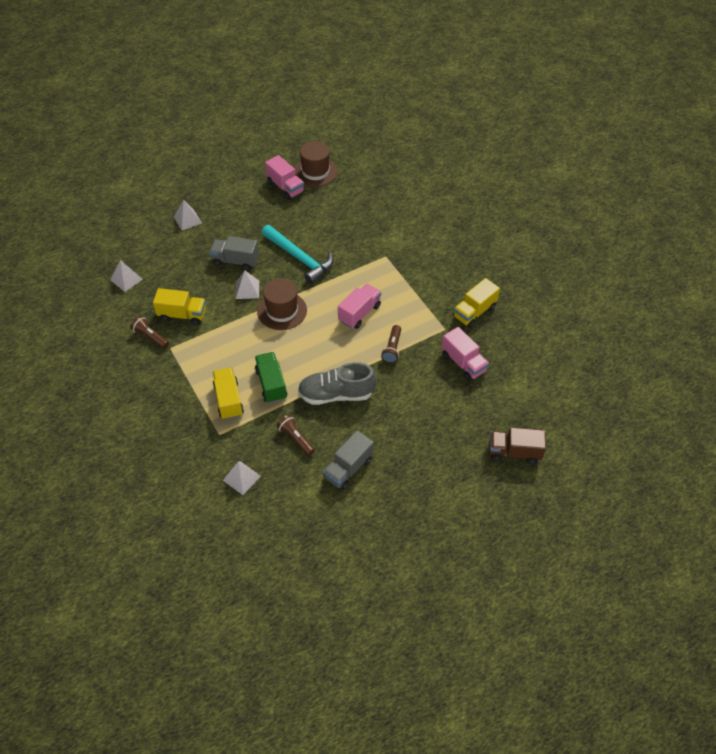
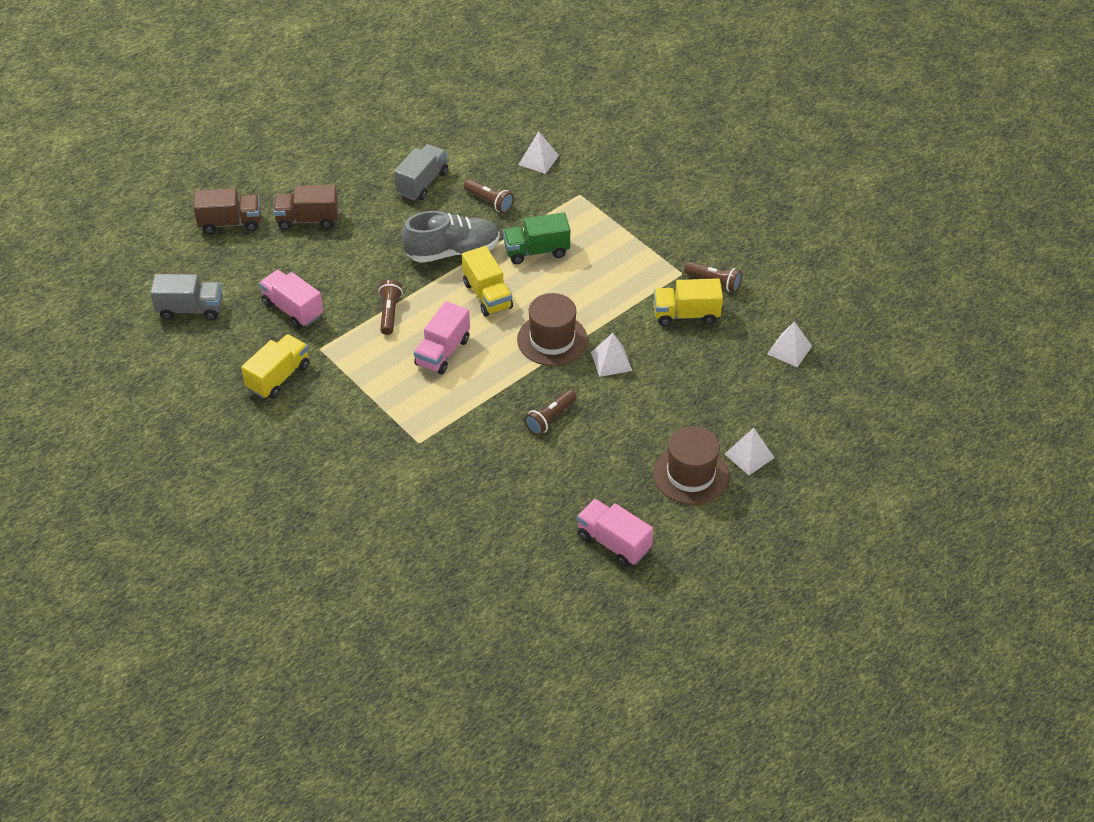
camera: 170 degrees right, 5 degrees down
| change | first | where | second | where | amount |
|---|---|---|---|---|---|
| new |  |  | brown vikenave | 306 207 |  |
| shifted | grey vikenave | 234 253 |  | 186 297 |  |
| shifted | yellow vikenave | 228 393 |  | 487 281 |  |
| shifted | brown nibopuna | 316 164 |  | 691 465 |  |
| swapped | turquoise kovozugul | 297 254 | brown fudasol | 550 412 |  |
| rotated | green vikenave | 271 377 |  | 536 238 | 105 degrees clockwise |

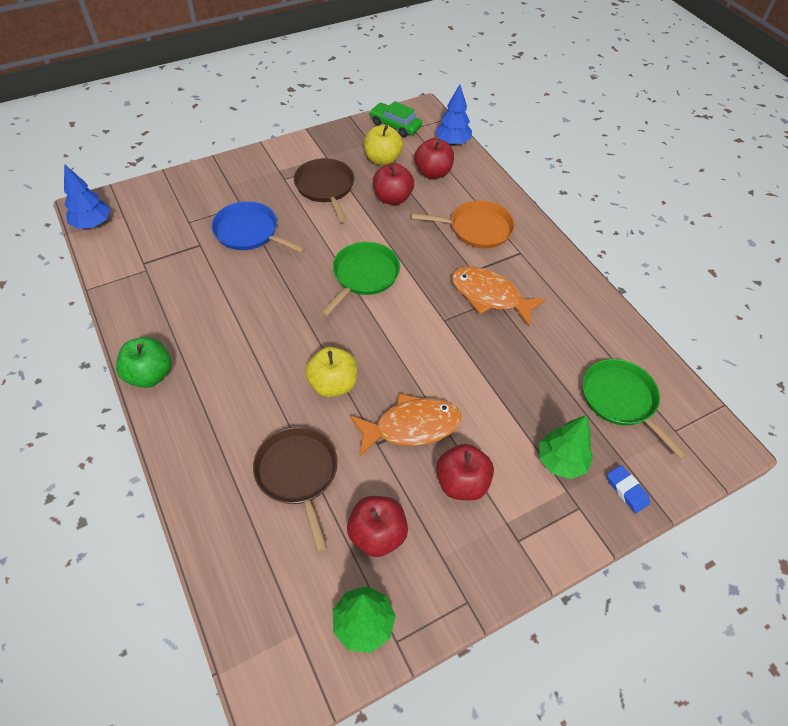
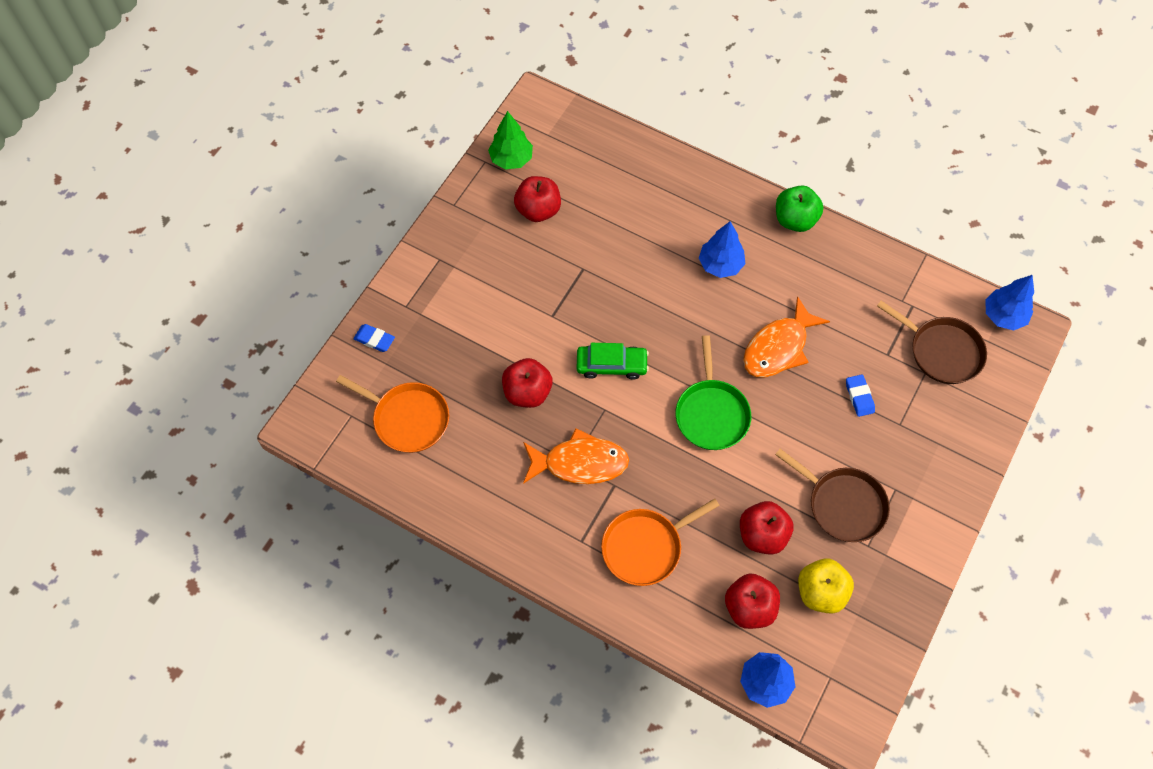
camera: 150 degrees right, 10 degrees up
| change | first | where | second | where | amount |
|---|---|---|---|---|---|
| gone | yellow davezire | 331 372 |  |  |  |
| gone | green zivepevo | 566 447 |  |  |  |
| new |  |  | blue zivepevo | 722 250 |  |
| shifted | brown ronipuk | 295 489 |  | 932 342 |  |
| shifted | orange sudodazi | 405 425 |  | 786 337 |  |
| shifted | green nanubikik | 395 119 |  | 613 361 |  |
| shifted | red davezire | 465 472 |  | 527 383 |  |
| swapped | blue ronipuk | 258 227 | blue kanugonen | 860 395 |  |
| repainted | green ronipuk | 635 409 | orange ronipuk | 392 414 |  |

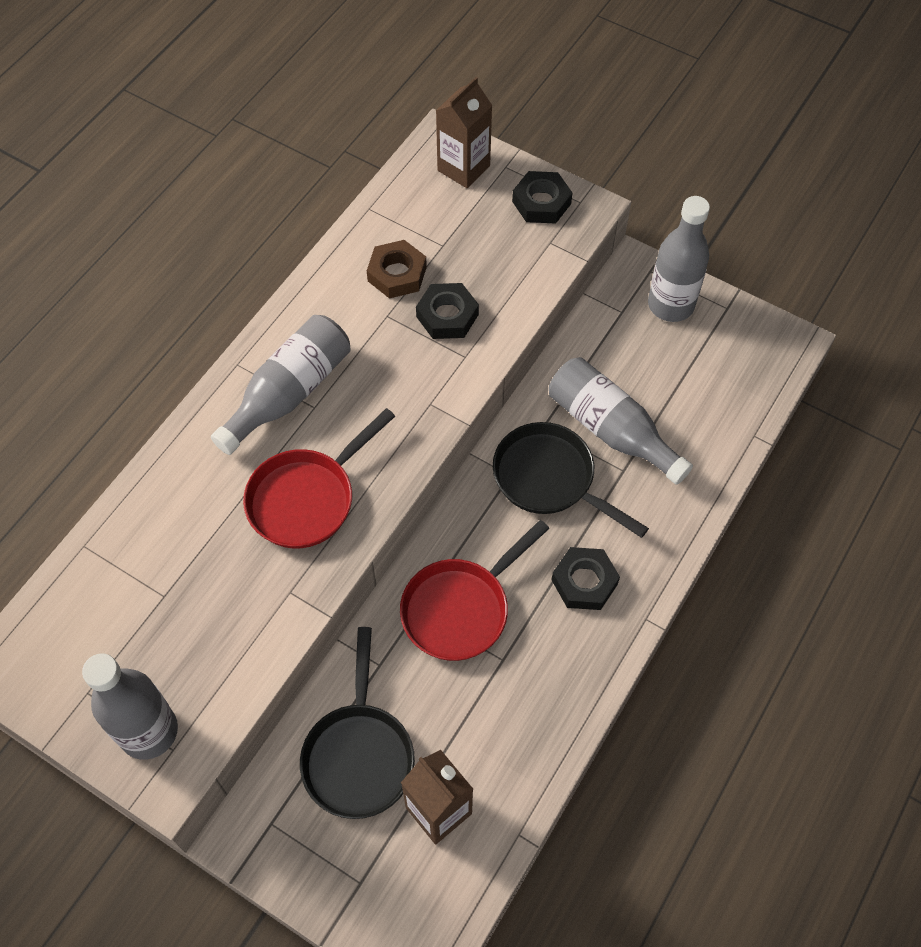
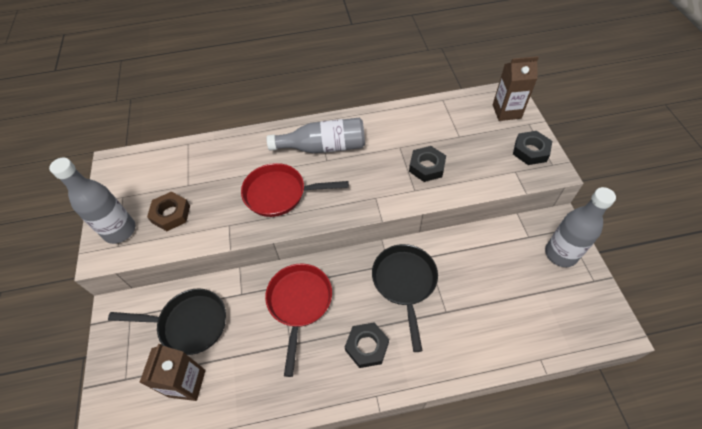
camera: 50 degrees right, 5 degrees down
| change | first | where | second | where | amount |
|---|---|---|---|---|---|
| gone | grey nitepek | 621 421 |  |  |  |
| shifted | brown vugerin | 397 269 |  | 168 211 |  |
| rotated | black ronipuk | 357 723 |  | 167 321 | 135 degrees counterclockwise |
| rotated | red ronipuk | 475 590 |  | 298 320 | 90 degrees clockwise |

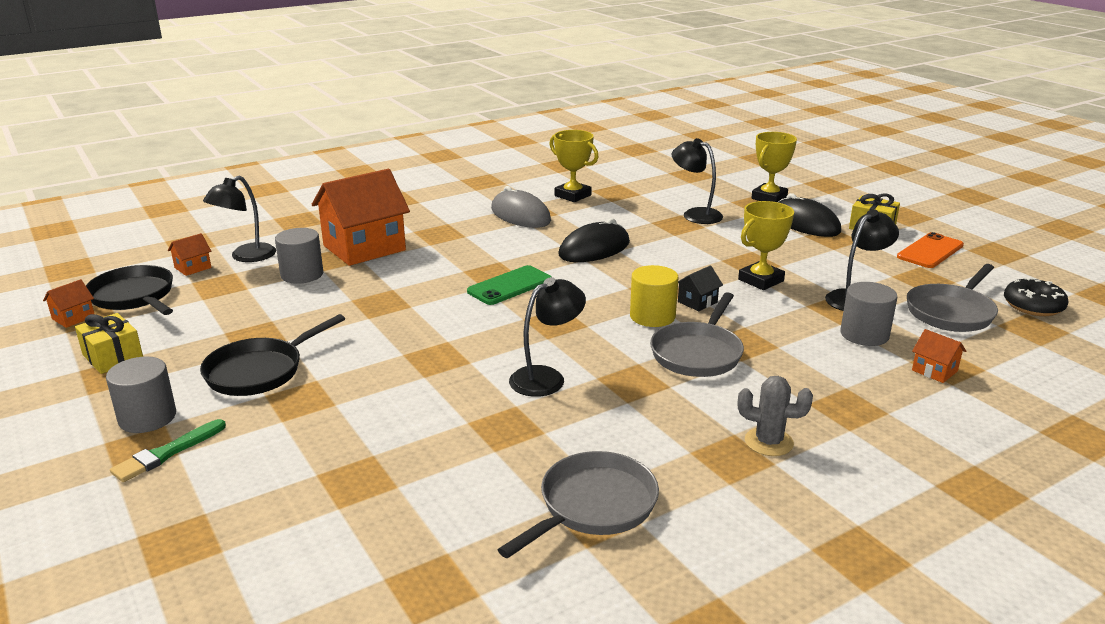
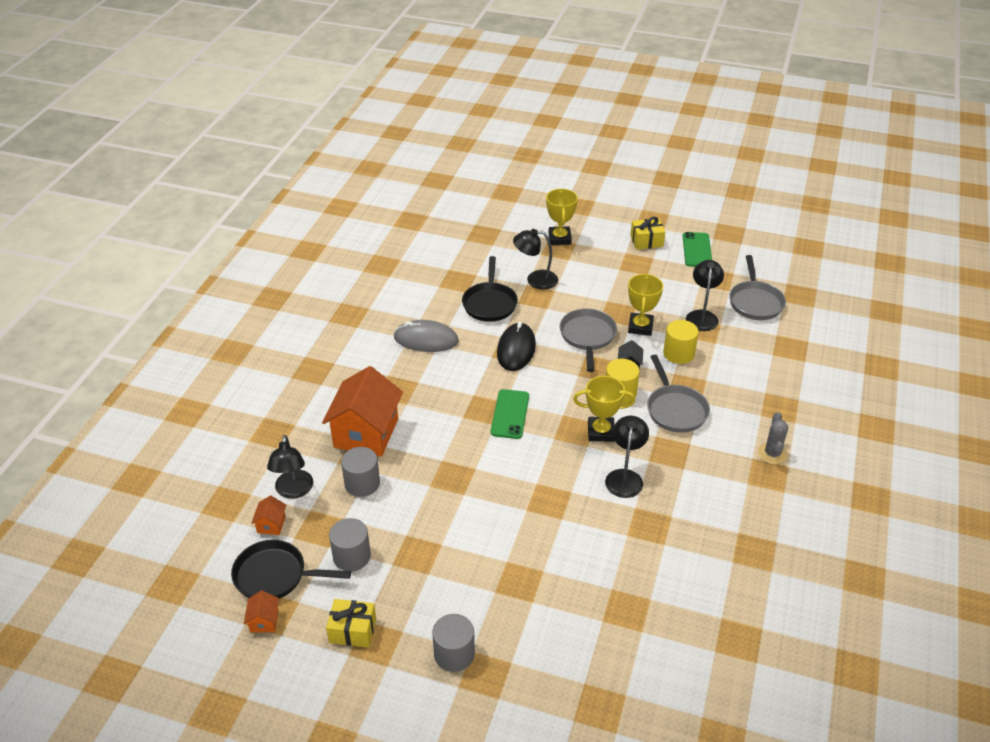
camera: 40 degrees left, 15 degrees up
| change | first | where | second | where | amount |
|---|---|---|---|---|---|
| gone | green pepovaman | 168 450 |  |  |  |
| gone | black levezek | 809 215 |  |  |  |
| gone | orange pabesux | 939 356 |  |  |  |
| gone | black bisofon | 1036 297 |  |  |  |
| new |  |  | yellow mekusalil | 681 342 |  |
| shifted | black ronipuk | 272 355 |  | 490 289 |  |
| shifted | grey ronipuk | 578 504 |  | 588 340 |  |
| shifted | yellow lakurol | 574 166 |  | 604 409 |  |
| shifted | grey mekusalil | 868 314 |  | 350 545 |  |
| repainted | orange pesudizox | 930 250 | green pesudizox | 697 249 |  |
| rotated | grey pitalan | 775 416 |  | 773 438 | 60 degrees counterclockwise |

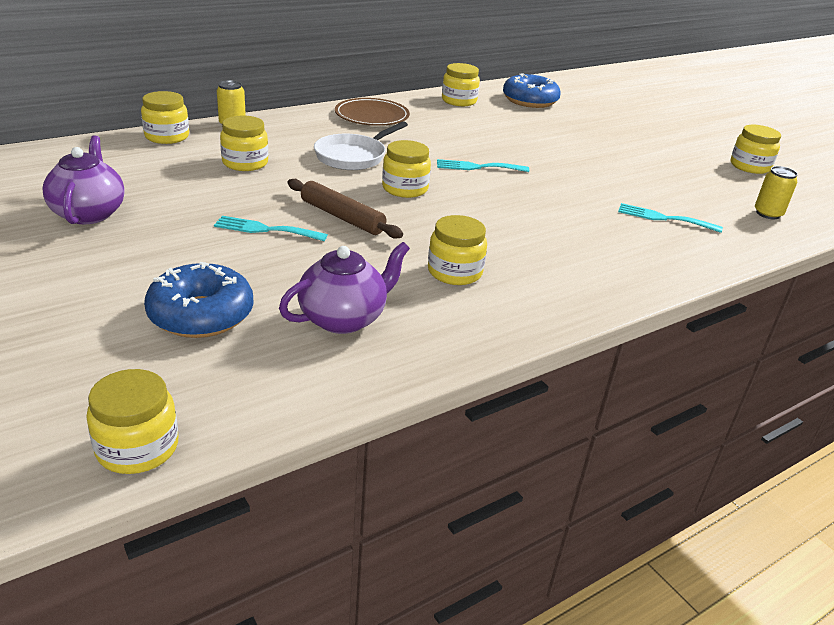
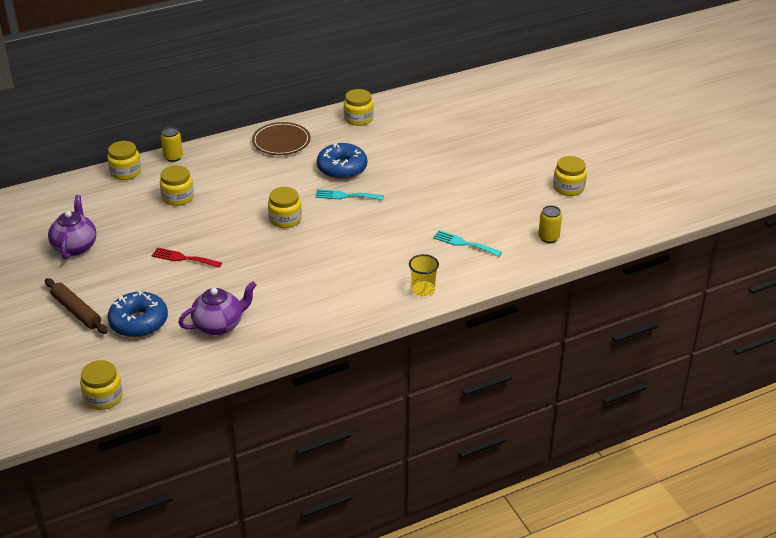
camera: 10 degrees right, 5 degrees up
| change | first | where | second | where | amount |
|---|---|---|---|---|---|
| gone | white ronipuk | 361 145 |  |  |  |
| gone | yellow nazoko | 457 250 |  |  |  |
| new |  |  | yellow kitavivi | 424 275 |  |
| shifted | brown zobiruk | 345 209 |  | 76 306 |  |
| shifted | blue bisofon | 532 90 |  | 342 161 |  |
| repainted | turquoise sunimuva | 271 228 | red sunimuva | 186 257 |  |

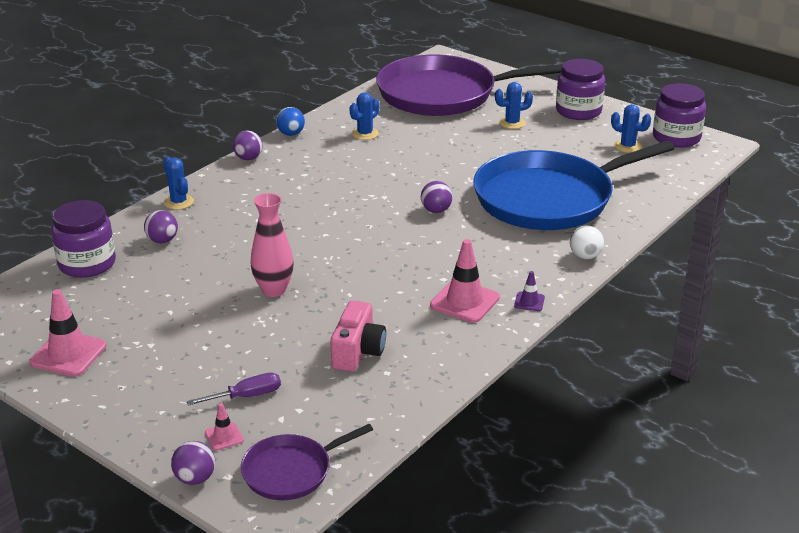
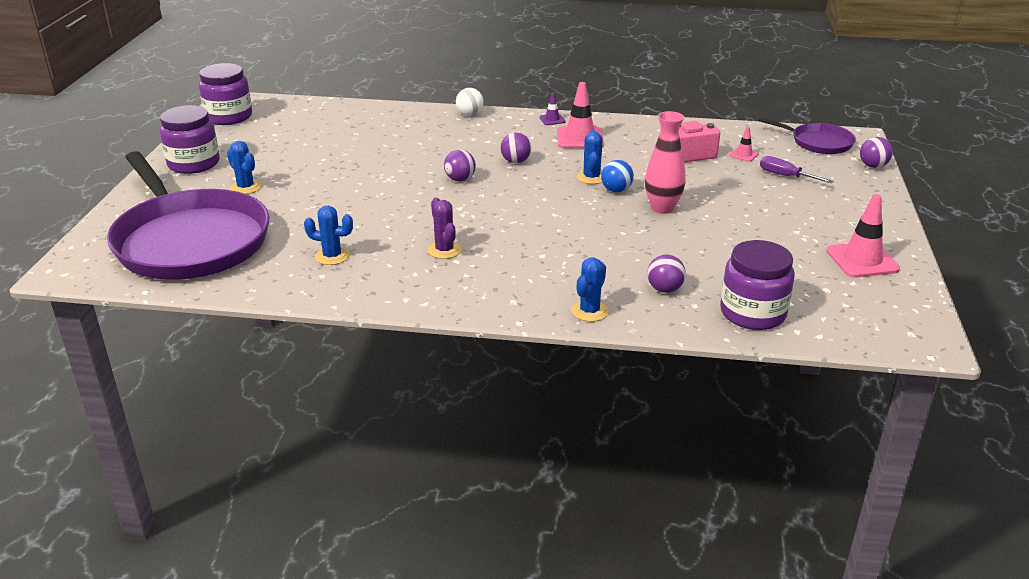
camera: 120 degrees left, 0 degrees up
| change | first | where | second | where | amount |
|---|---|---|---|---|---|
| gone | blue ronipuk | 574 185 |  |  |  |
| new |  |  | purple pitalan | 445 228 |  |
| shifted | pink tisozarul | 224 426 |  | 744 144 |  |
| shifted | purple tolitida | 248 145 |  | 516 147 |  |
| shifted | blue tolitida | 290 121 |  | 617 176 |  |
| shifted | blue pitalan | 631 128 |  | 590 157 |  |

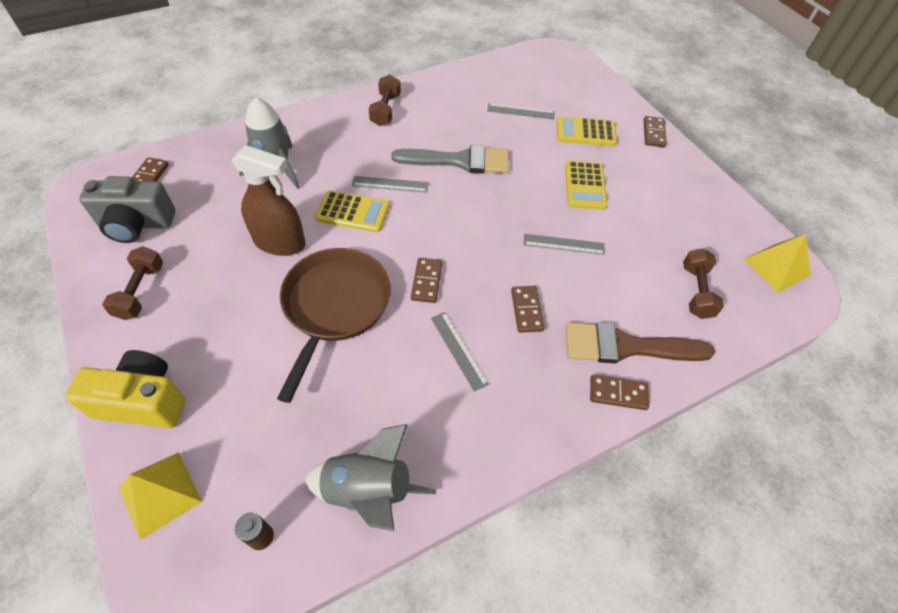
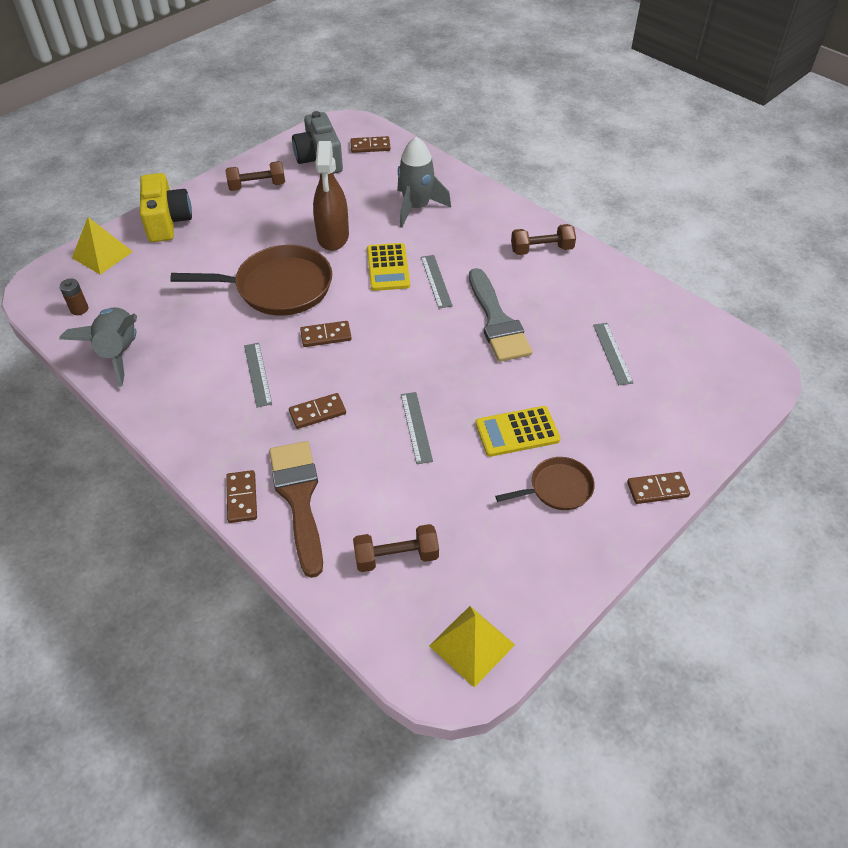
camera: 75 degrees right, 5 degrees down
| change | first | where | second | where | amount |
|---|---|---|---|---|---|
| gone | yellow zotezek | 587 131 |  |  |  |
| new |  |  | brown ronipuk | 545 483 |  |
| rotated | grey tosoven | 460 351 |  | 258 375 | 60 degrees counterclockwise |

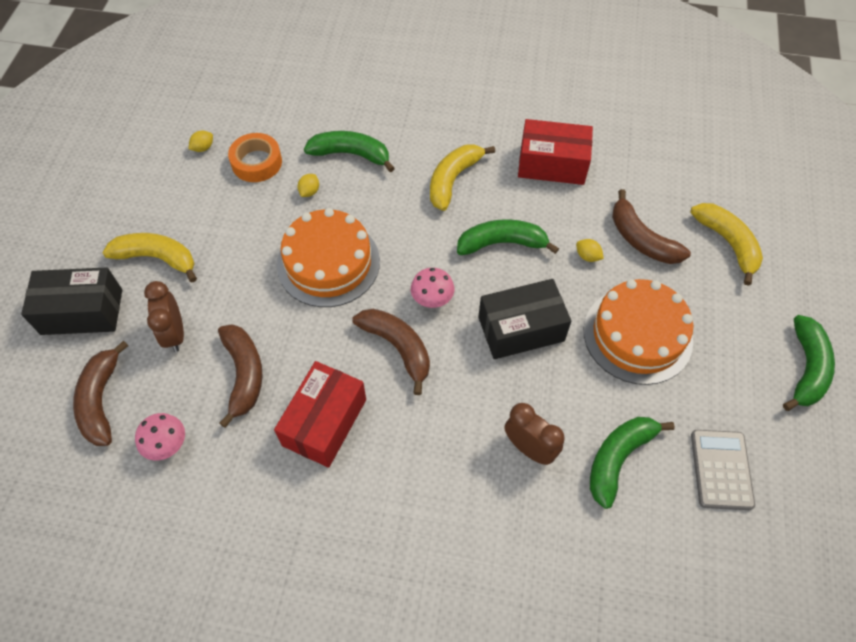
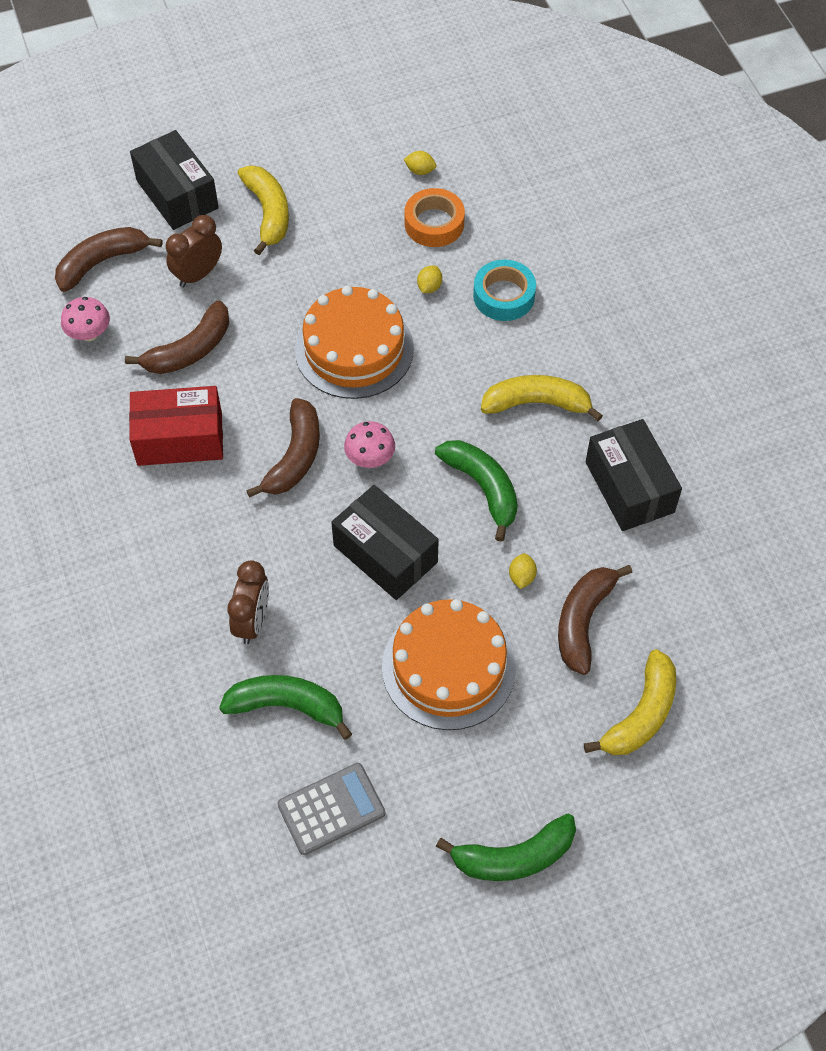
camera: 60 degrees right, 0 degrees up
| change | first | where | second | where | amount |
|---|---|---|---|---|---|
| swapped | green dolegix | 349 152 | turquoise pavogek | 504 290 |  |
| repainted | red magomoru | 555 152 | black magomoru | 634 475 |  |
| rotated | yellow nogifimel | 308 185 |  | 429 279 | 60 degrees counterclockwise |

